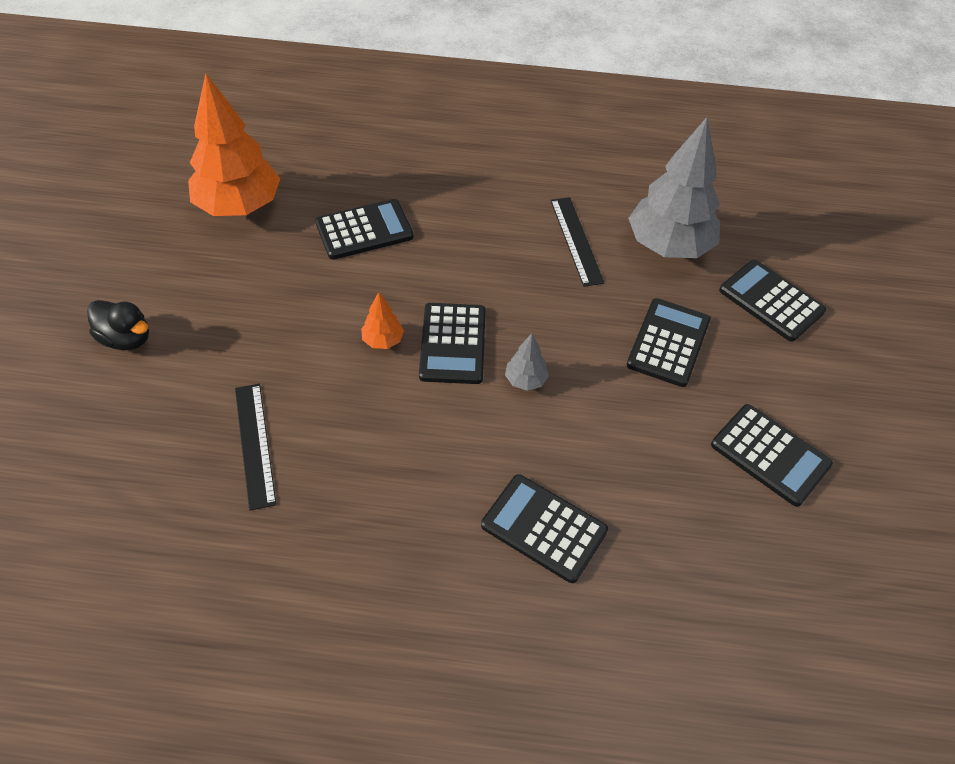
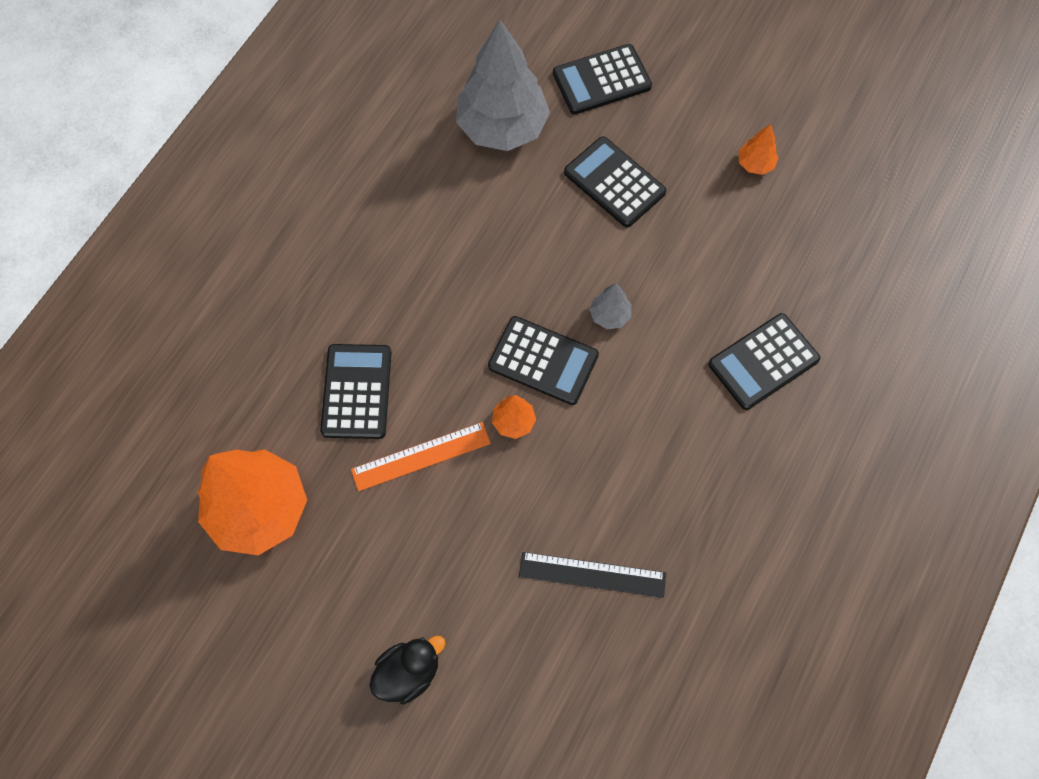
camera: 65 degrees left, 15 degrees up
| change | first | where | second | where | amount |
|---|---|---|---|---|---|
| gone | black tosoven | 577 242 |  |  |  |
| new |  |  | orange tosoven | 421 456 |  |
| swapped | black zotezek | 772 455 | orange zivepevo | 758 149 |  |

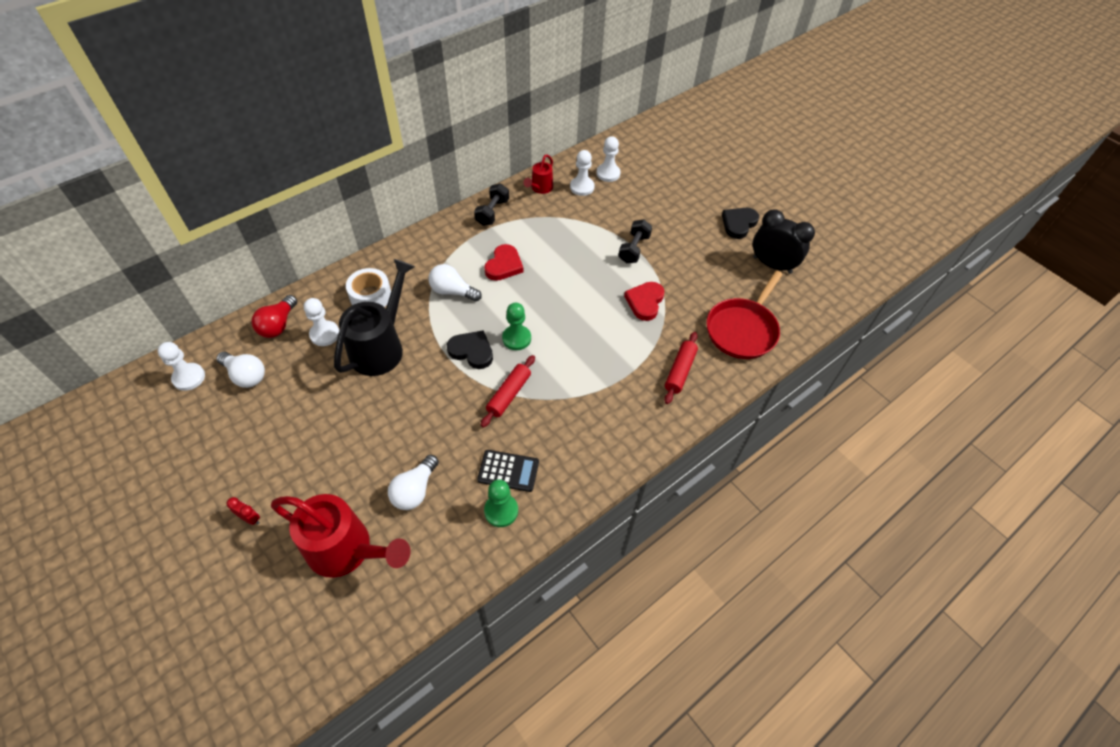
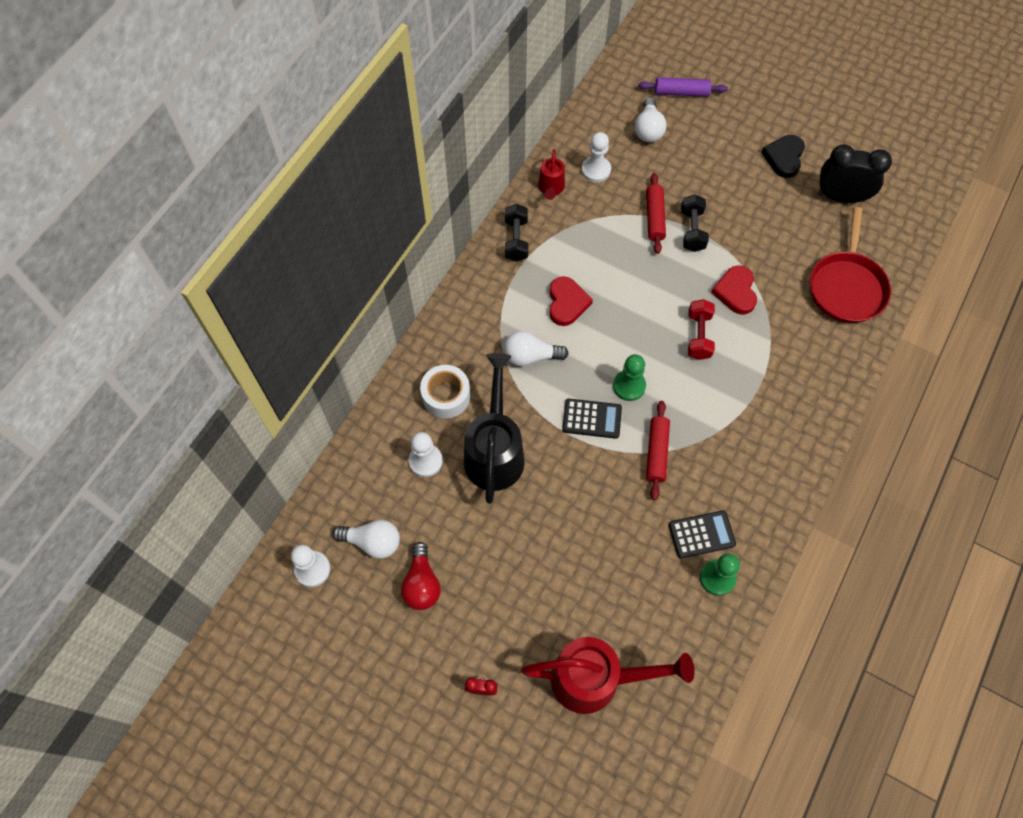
camera: 20 degrees left, 10 degrees up
| change | first | where | second | where | amount |
|---|---|---|---|---|---|
| gone | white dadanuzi | 609 159 |  |  |  |
| new |  |  | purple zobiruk | 683 87 |  |
| new |  |  | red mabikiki | 701 329 |  |
| shifted | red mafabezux | 274 316 |  | 421 576 |  |
| shifted | white mafabezux | 413 482 |  | 650 119 |  |
| shifted | red zobiruk | 681 368 |  | 656 213 |  |
| swapped | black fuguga | 470 349 | black zotezek | 592 419 |  |

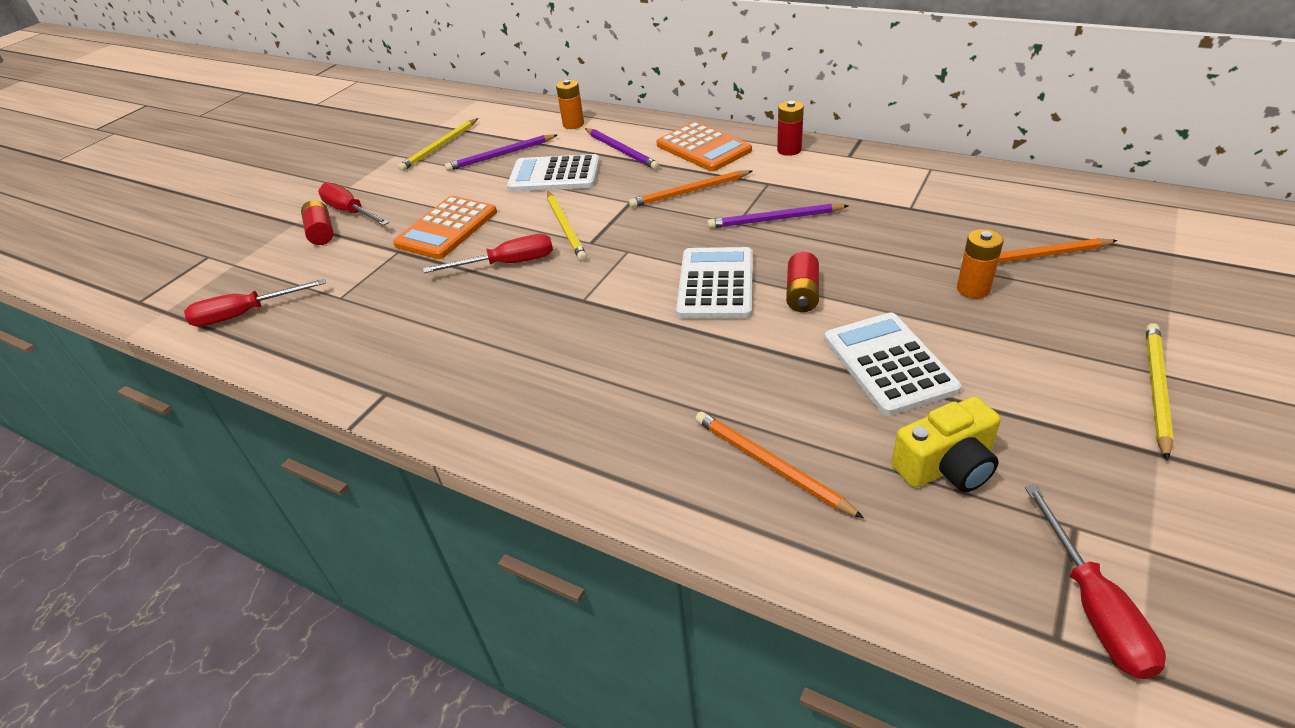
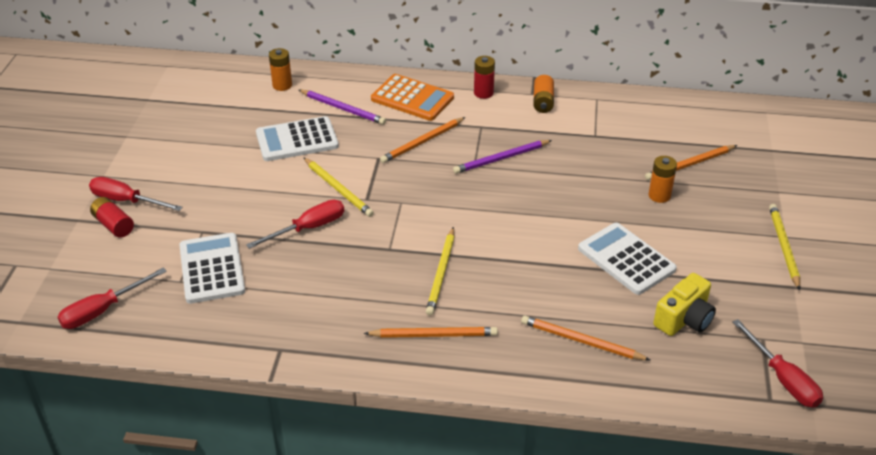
camera: 25 degrees left, 0 degrees up
| change | first | where | second | where | amount |
|---|---|---|---|---|---|
| gone | orange zotezek | 445 227 |  |  |  |
| gone | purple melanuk | 501 152 |  |  |  |
| gone | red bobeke | 802 282 |  |  |  |
| new |  |  | orange melanuk | 431 332 |  |
| new |  |  | orange bobeke | 543 94 |  |
| shifted | yellow melanuk | 438 144 |  | 440 271 |  |
| shifted | white zotezek | 714 283 |  | 212 268 |  |

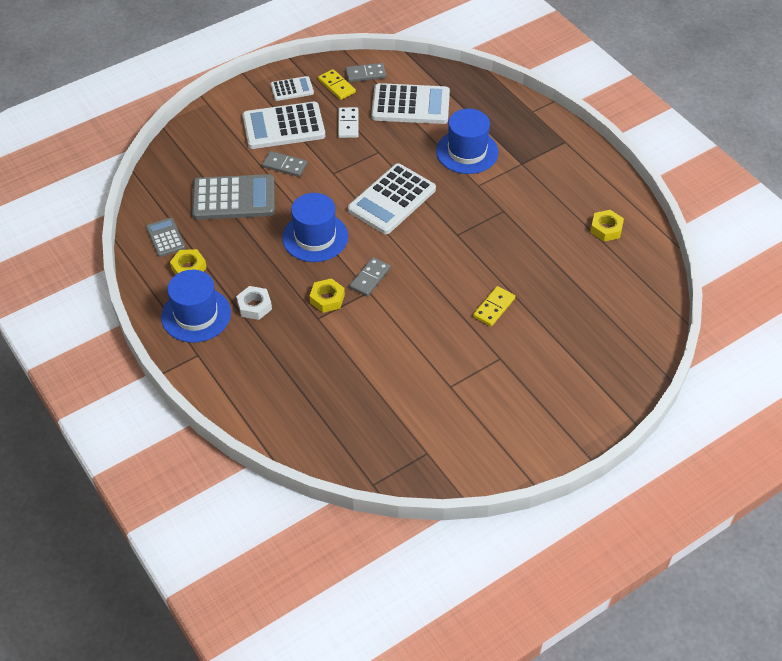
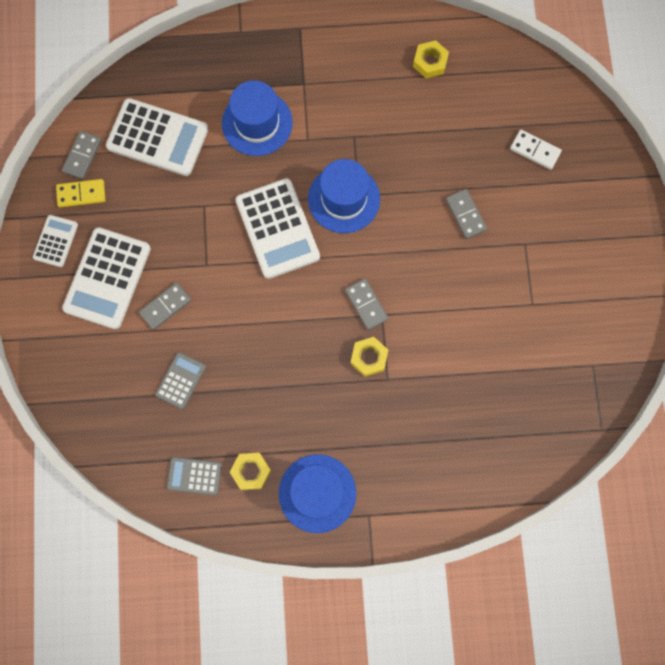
camera: 60 degrees left, 25 degrees up
| change | first | where | second | where | amount |
|---|---|---|---|---|---|
| gone | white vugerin | 254 303 |  |  |  |
| shifted | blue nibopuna | 315 227 |  | 344 196 |  |
| shifted | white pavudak | 348 122 |  | 536 149 |  |
| repainted | yellow pavudak | 494 306 | grey pavudak | 466 214 |  |
| rotated | white zotezek | 410 103 |  | 157 137 | 75 degrees clockwise |
| scaled | grey zotezek | 233 197 |  | 180 380 | x0.53 |

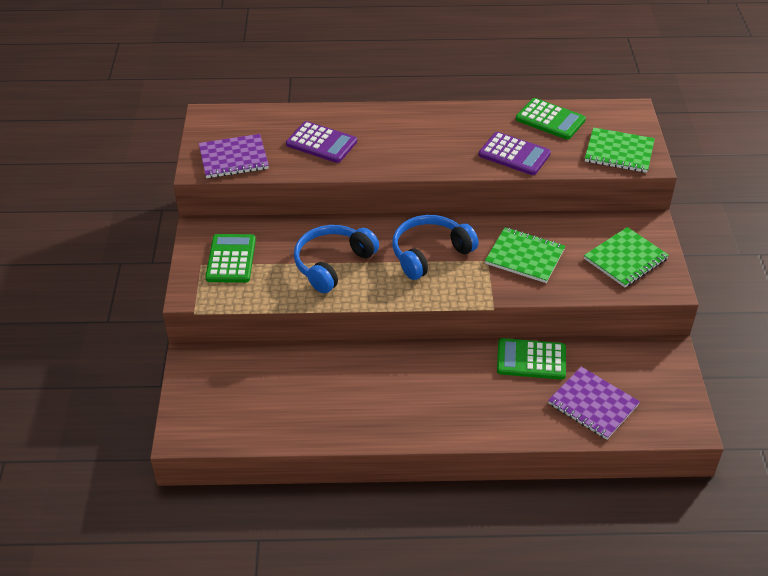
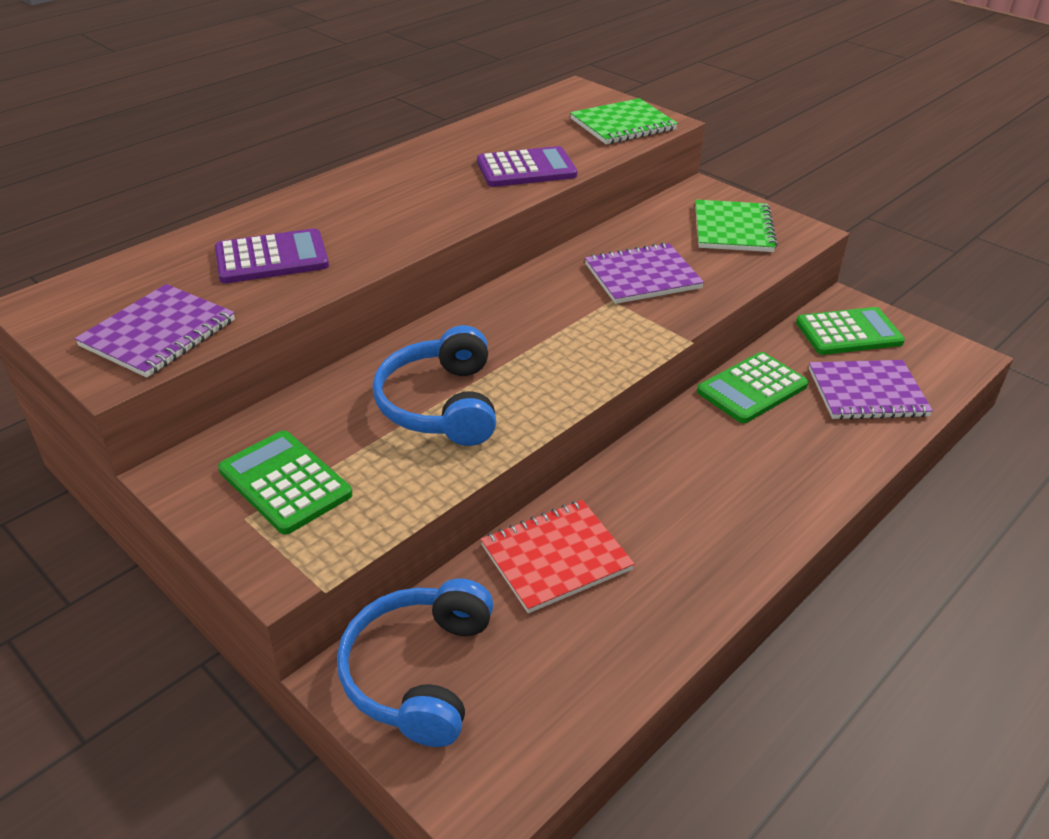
camera: 45 degrees left, 5 degrees down
| change | first | where | second | where | amount |
|---|---|---|---|---|---|
| new |  |  | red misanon | 558 556 |  |
| shifted | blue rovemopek | 435 247 |  | 415 662 |  |
| shifted | green zotezek | 551 119 |  | 850 331 |  |
| repainted | green misanon | 525 255 | purple misanon | 644 273 |  |

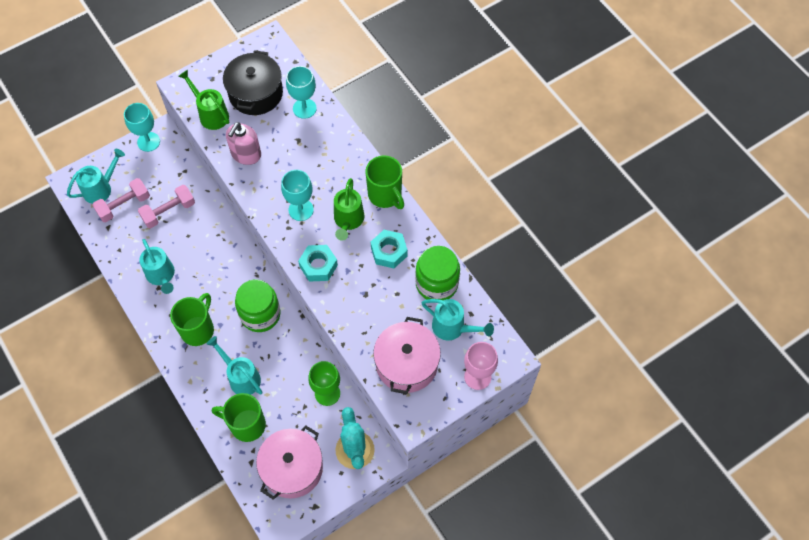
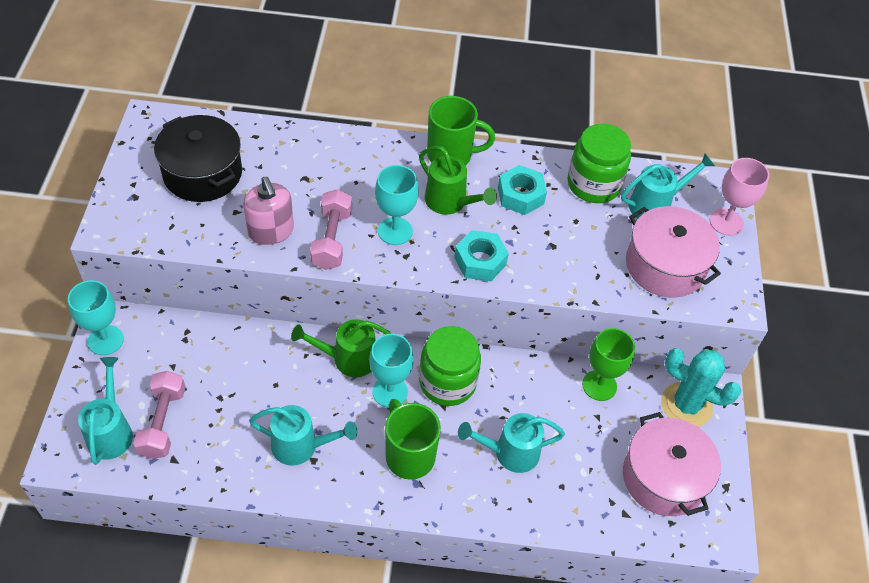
camera: 55 degrees left, 10 degrees down
| change | first | where | second | where | amount |
|---|---|---|---|---|---|
| gone | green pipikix | 239 417 |  |  |  |
| shifted | pink mabikiki | 166 206 |  | 331 229 |  |
| shifted | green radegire | 203 100 |  | 341 348 |  |
| shifted | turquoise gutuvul | 301 92 |  | 391 371 |  |

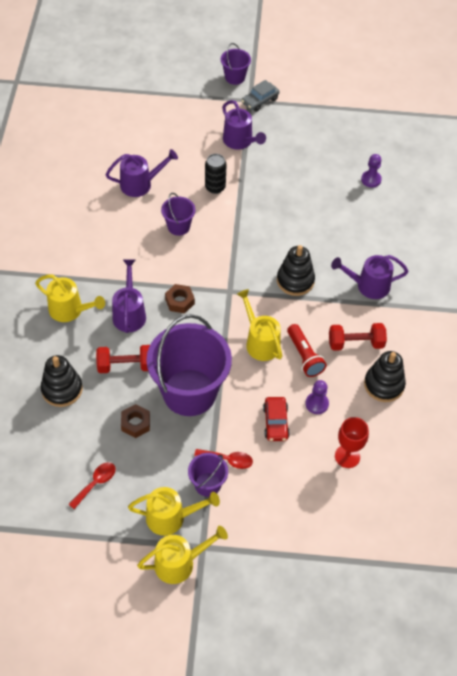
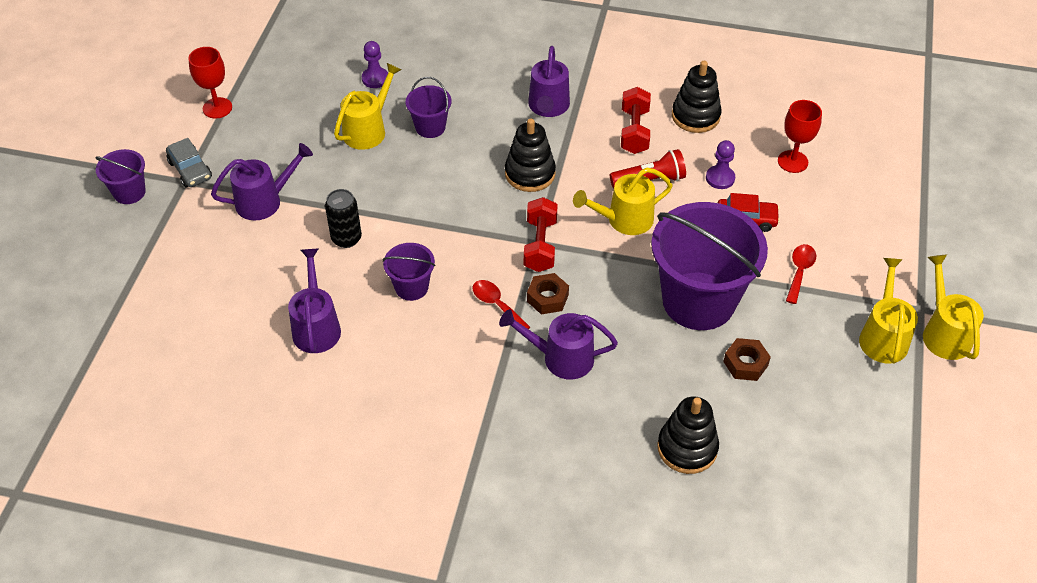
camera: 80 degrees left, 5 degrees down
| change | first | where | second | where | amount |
|---|---|---|---|---|---|
| new |  |  | red gutuvul | 210 83 |  |
| shifted | yellow radegire | 70 298 |  | 367 106 |  |
| shifted | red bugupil | 92 485 |  | 501 304 |  |
| shifted | red mabikiki | 123 359 |  | 541 234 |  |
| shifted | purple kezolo | 208 475 |  | 428 107 |  |

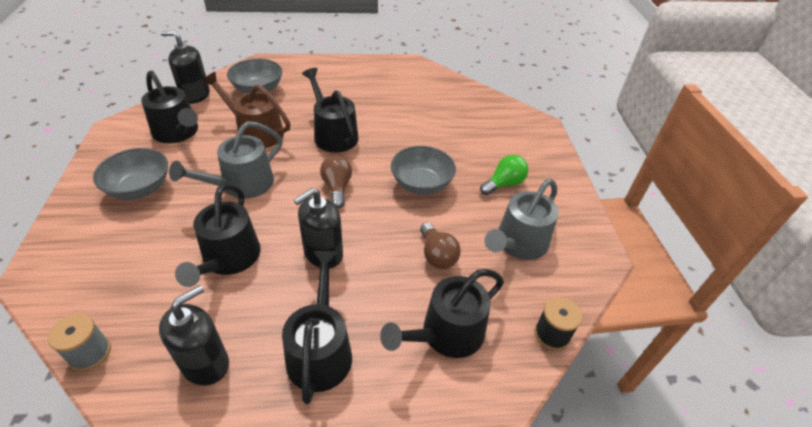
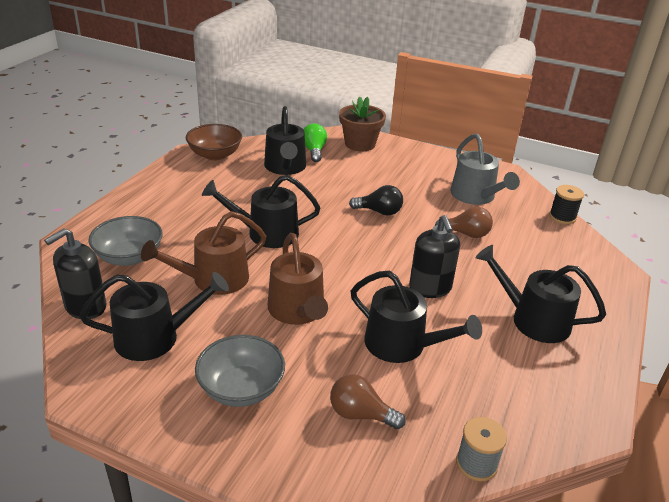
camera: 60 degrees left, 10 degrees down
| change | first | where | second | where | amount |
|---|---|---|---|---|---|
| gone | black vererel | 194 335 |  |  |  |
| new |  |  | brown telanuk | 214 142 |  |
| new |  |  | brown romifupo | 362 123 |  |
| shifted | brown mafabezux | 336 181 |  | 368 401 |  |
| shifted | black radegire | 442 313 |  | 285 140 |  |
| shifted | green mafabezux | 504 175 |  | 315 142 |  |
| swapped | grey telanuk | 423 170 | black mafabezux | 376 200 |  |
| repainted | grey radegire | 225 160 | brown radegire | 297 279 |  |

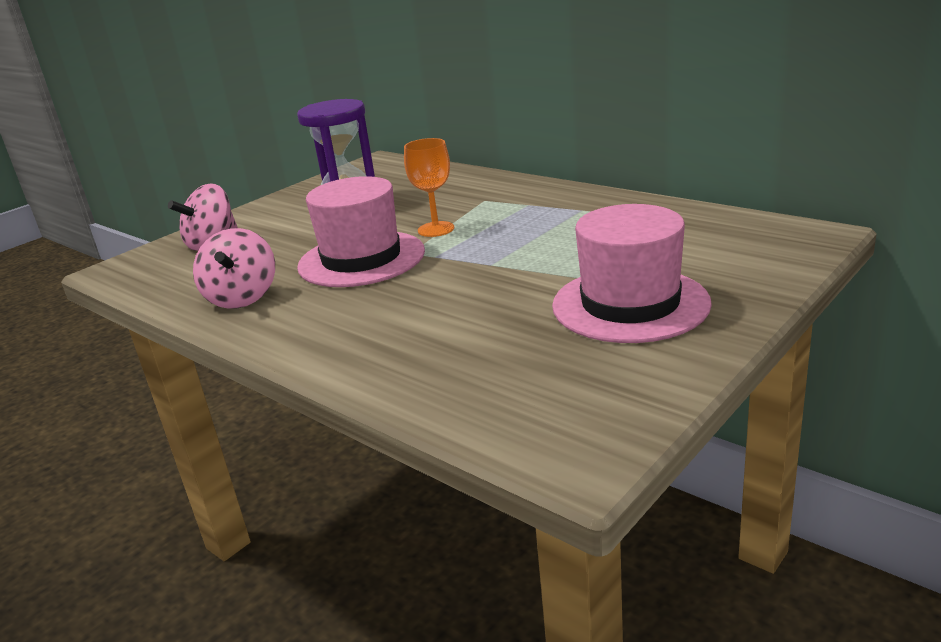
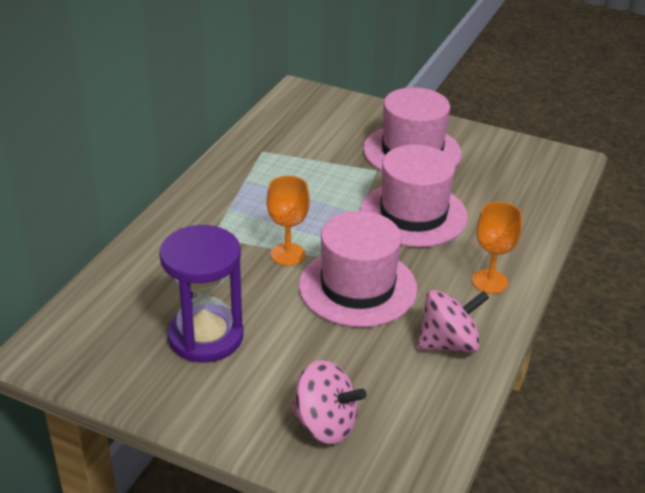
camera: 110 degrees left, 10 degrees up
| change | first | where | second | where | amount |
|---|---|---|---|---|---|
| new |  |  | pink nibopuna | 414 195 |  |
| new |  |  | orange gutuvul | 497 248 |  |

